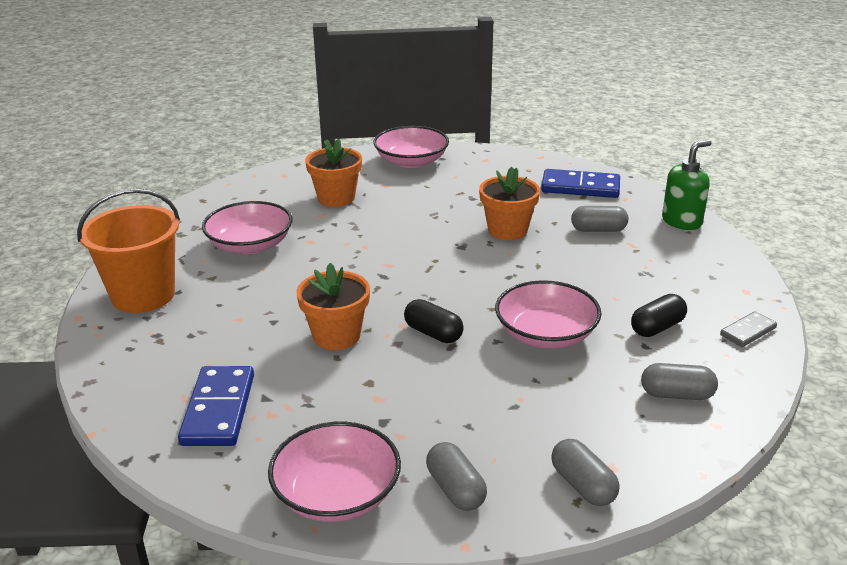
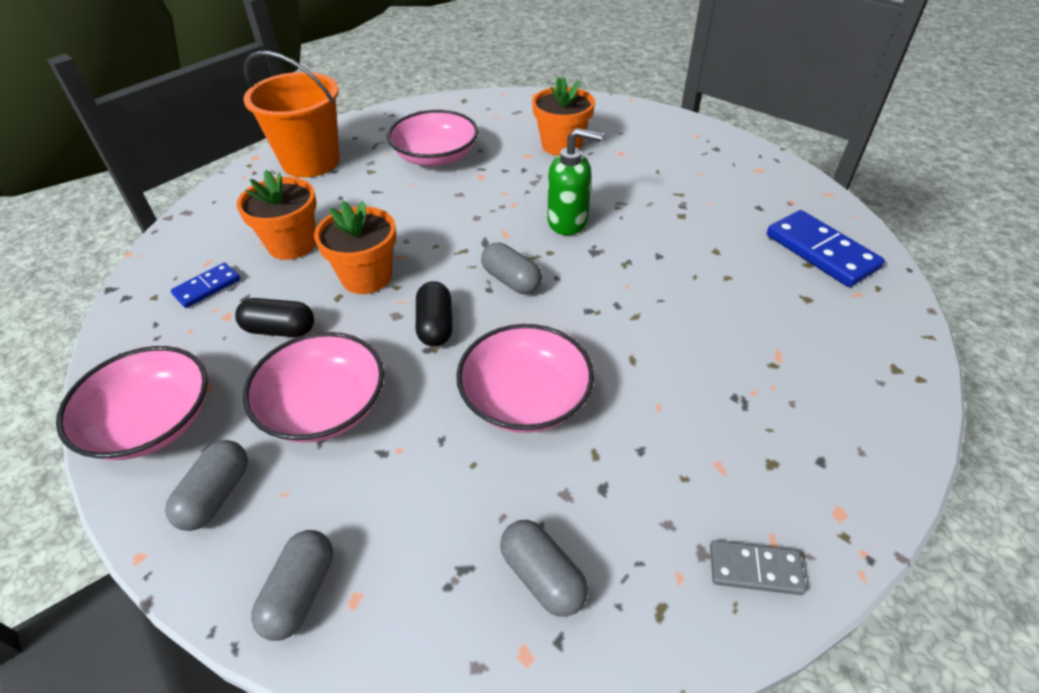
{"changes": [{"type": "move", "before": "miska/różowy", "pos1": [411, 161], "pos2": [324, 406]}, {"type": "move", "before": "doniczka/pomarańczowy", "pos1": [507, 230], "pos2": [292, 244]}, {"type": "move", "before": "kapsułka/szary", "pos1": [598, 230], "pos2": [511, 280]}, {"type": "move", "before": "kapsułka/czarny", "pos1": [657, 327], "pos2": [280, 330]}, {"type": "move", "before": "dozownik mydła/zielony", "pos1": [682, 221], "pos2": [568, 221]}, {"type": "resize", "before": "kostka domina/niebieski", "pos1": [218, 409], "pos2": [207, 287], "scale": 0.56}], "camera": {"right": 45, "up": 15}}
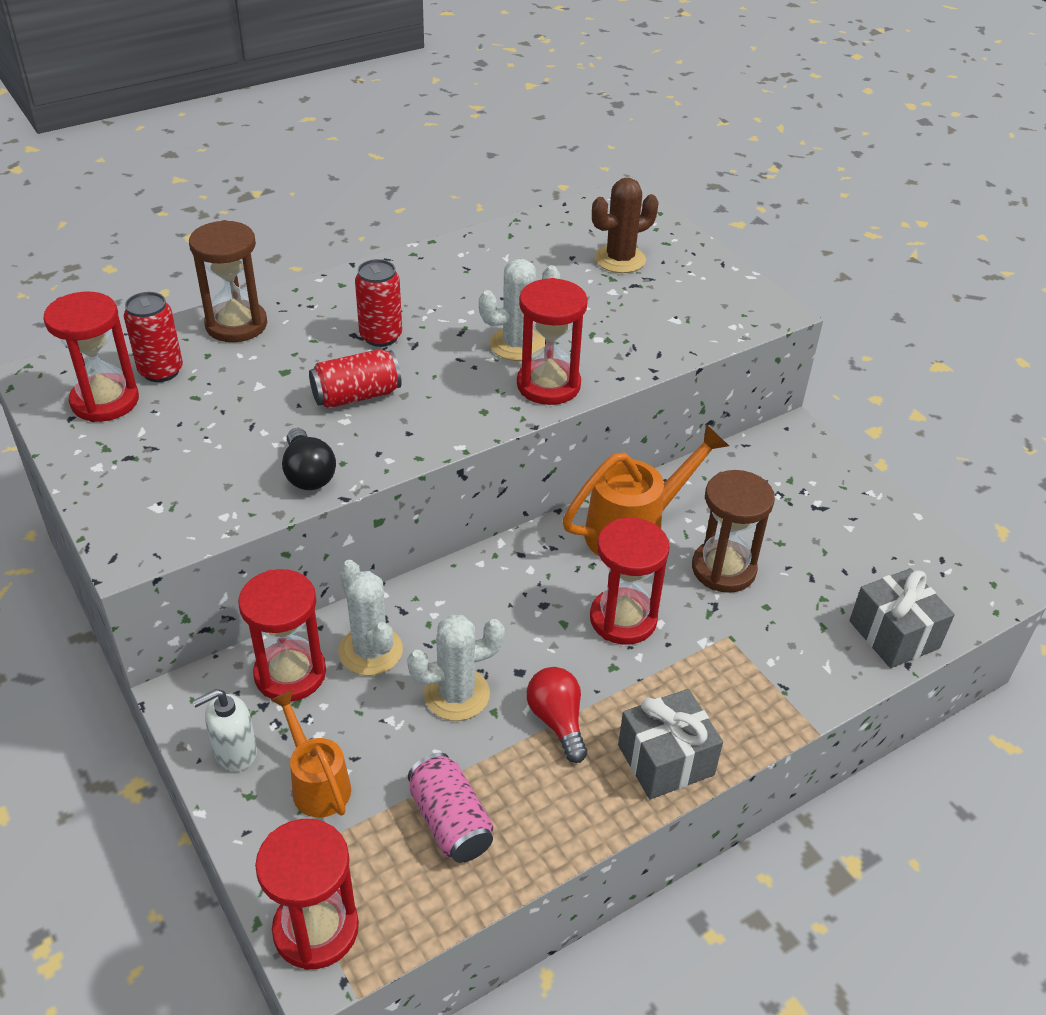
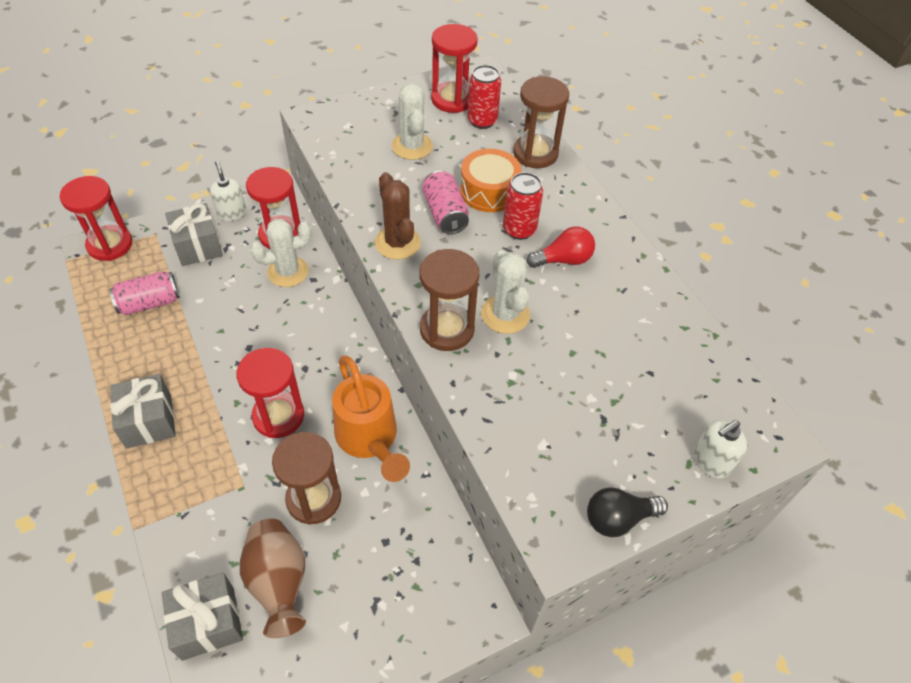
{"changes": [{"type": "insert", "after": "wazon/brązowy", "pos2": [279, 582]}, {"type": "insert", "after": "bęben/pomarańczowy", "pos2": [489, 191]}, {"type": "insert", "after": "dozownik mydła/biały", "pos2": [710, 462]}, {"type": "move", "before": "żarówka/czarny", "pos1": [308, 474], "pos2": [618, 518]}, {"type": "move", "before": "kaktus/biały", "pos1": [457, 694], "pos2": [412, 146]}, {"type": "move", "before": "żarówka/czerwony", "pos1": [557, 721], "pos2": [563, 260]}, {"type": "move", "before": "kaktus/brązowy", "pos1": [620, 259], "pos2": [397, 243]}, {"type": "replace", "before": "konewka/pomarańczowy", "after": "prezent/szary", "pos1": [317, 783], "pos2": [198, 246]}, {"type": "recolor", "before": "puszka/czerwony", "after": "puszka/różowy", "pos1": [356, 396], "pos2": [445, 214]}, {"type": "recolor", "before": "klepsydra/czerwony", "after": "klepsydra/brązowy", "pos1": [548, 385], "pos2": [447, 329]}], "camera": {"right": 95, "up": 10}}
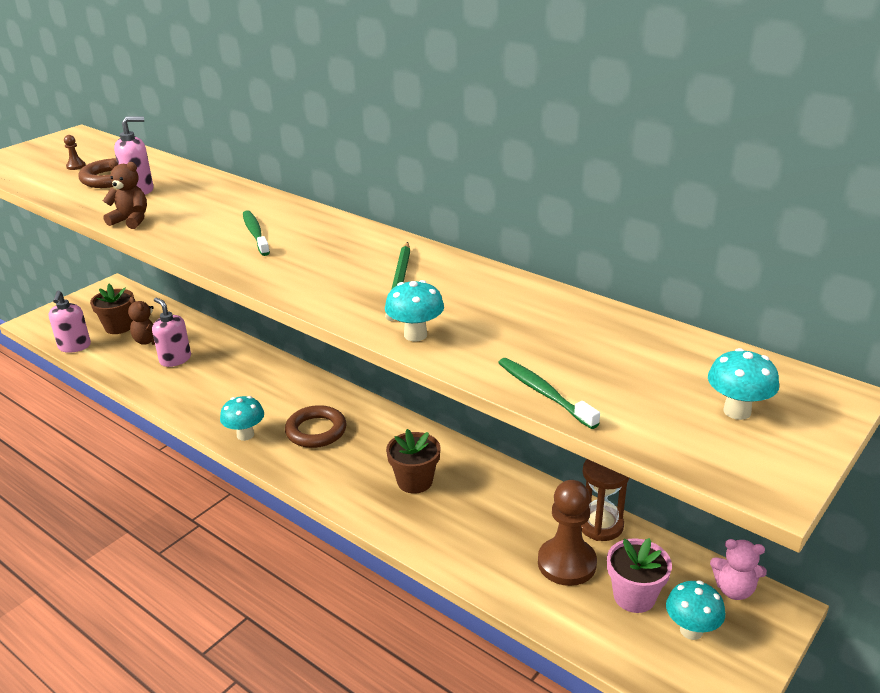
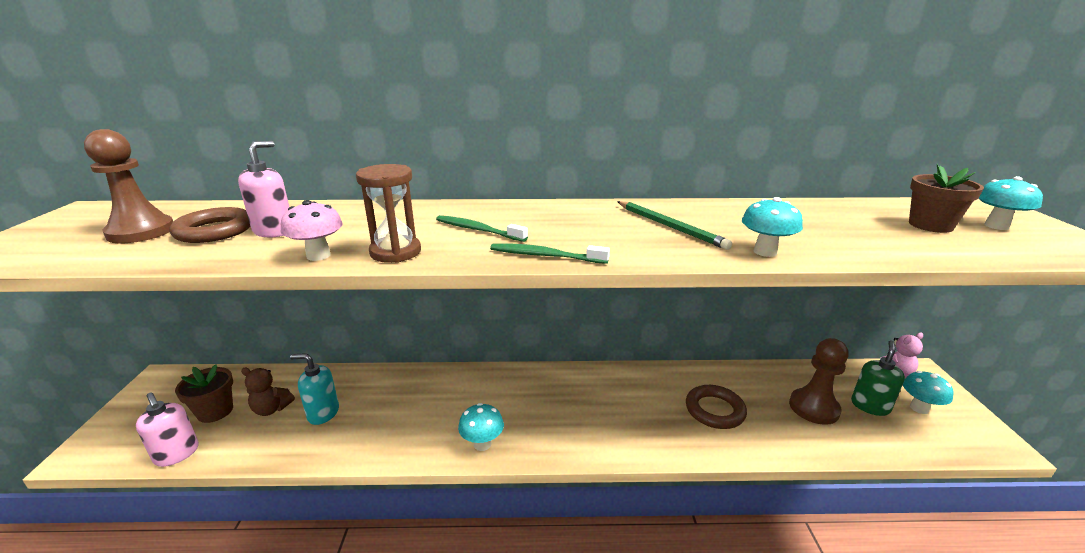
{"changes": [{"type": "move", "before": "pierścień/brązowy", "pos1": [316, 431], "pos2": [714, 410]}, {"type": "move", "before": "doniczka/brązowy", "pos1": [414, 481], "pos2": [930, 225]}, {"type": "move", "before": "szczoteczka do zębów/zielony", "pos1": [543, 393], "pos2": [545, 256]}, {"type": "move", "before": "klepsydra/brązowy", "pos1": [600, 525], "pos2": [395, 252]}, {"type": "replace", "before": "miś/brązowy", "after": "grzyb/różowy", "pos1": [131, 221], "pos2": [318, 255]}, {"type": "replace", "before": "doniczka/różowy", "after": "dozownik mydła/zielony", "pos1": [634, 596], "pos2": [870, 406]}, {"type": "recolor", "before": "dozownik mydła/różowy", "after": "dozownik mydła/turkusowy", "pos1": [175, 359], "pos2": [323, 413]}, {"type": "resize", "before": "pionek/brązowy", "pos1": [76, 166], "pos2": [141, 232], "scale": 2.46}], "camera": {"right": -40, "up": -5}}
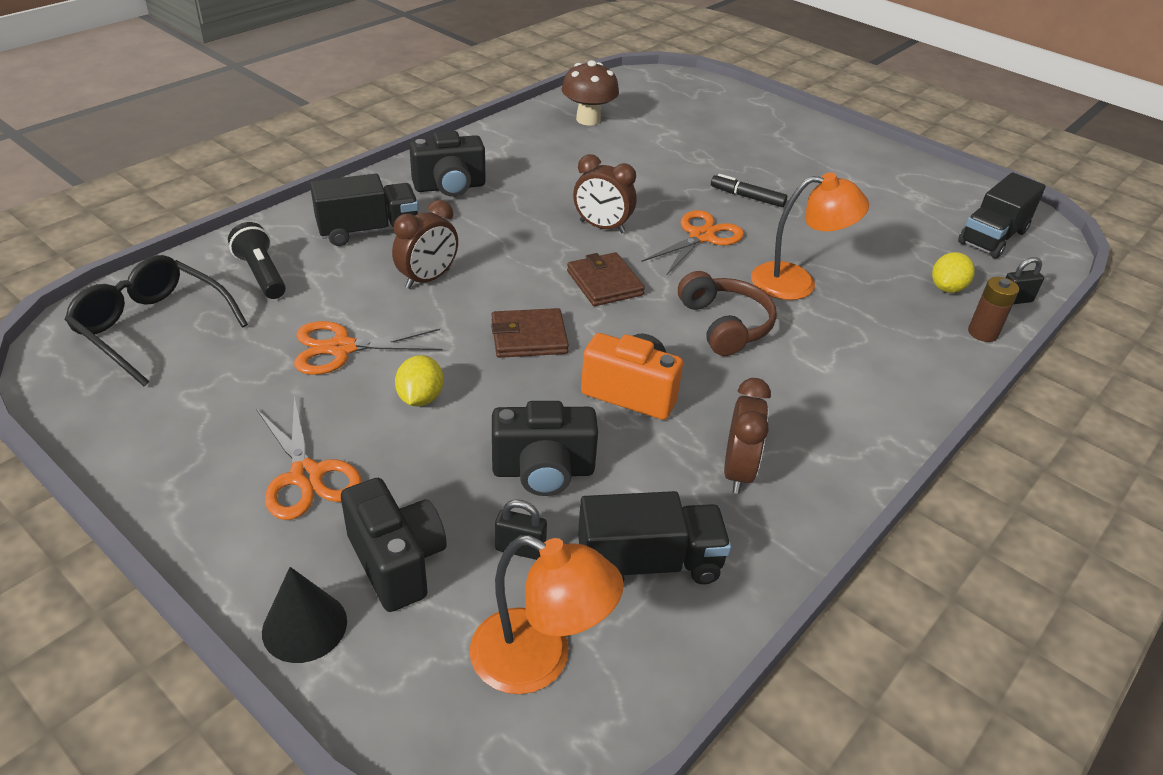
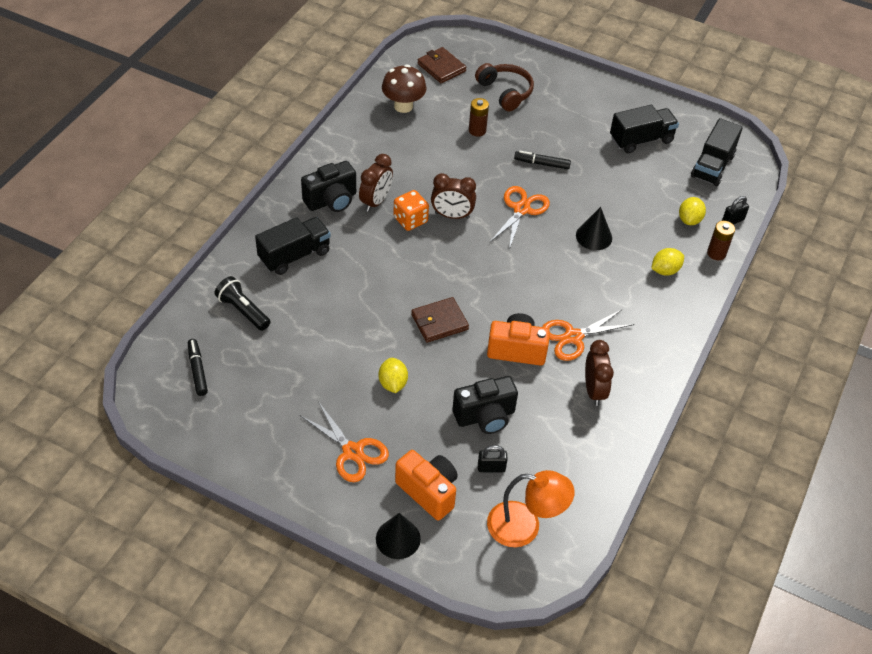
{"changes": [{"type": "insert", "after": "kostka do gry/pomarańczowy", "pos2": [410, 220]}, {"type": "insert", "after": "bateria/brązowy", "pos2": [477, 130]}, {"type": "insert", "after": "cytryna/żółty", "pos2": [665, 270]}, {"type": "move", "before": "nożyczki/pomarańczowy", "pos1": [341, 348], "pos2": [573, 337]}, {"type": "move", "before": "budzik/brązowy", "pos1": [427, 279], "pos2": [376, 201]}, {"type": "move", "before": "portfel/brązowy", "pos1": [604, 283], "pos2": [441, 67]}, {"type": "move", "before": "ciężarówka/czarny", "pos1": [649, 563], "pos2": [641, 140]}, {"type": "move", "before": "słuchawki/brązowy", "pos1": [725, 325], "pos2": [505, 92]}, {"type": "replace", "before": "okulary/czarny", "after": "flamaster/czarny", "pos1": [152, 327], "pos2": [197, 370]}, {"type": "replace", "before": "lampka/pomarańczowy", "after": "stożek/czarny", "pos1": [797, 282], "pos2": [594, 236]}, {"type": "recolor", "before": "aparat fotograficzny/czarny", "after": "aparat fotograficzny/pomarańczowy", "pos1": [396, 562], "pos2": [428, 491]}], "camera": {"right": -15, "up": 10}}
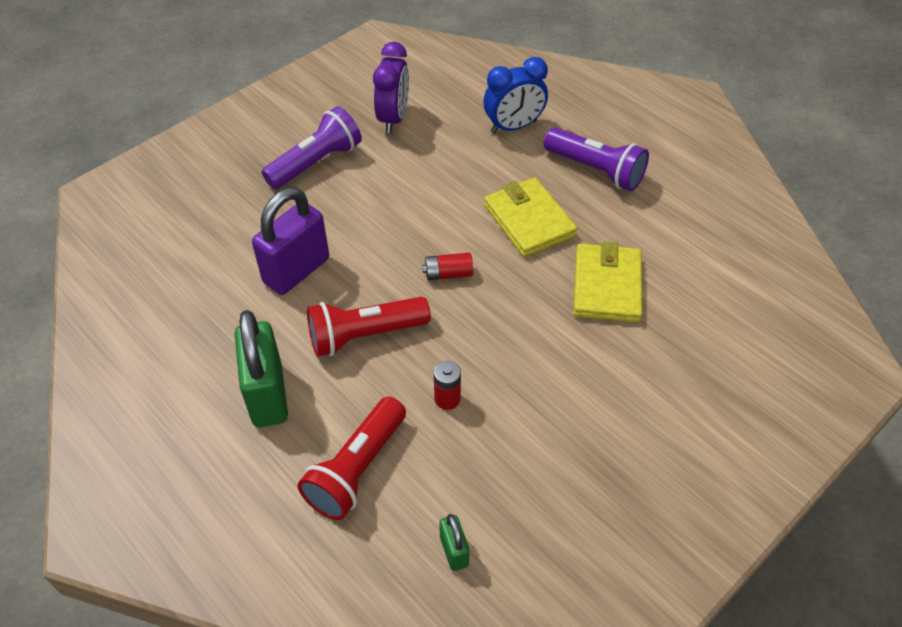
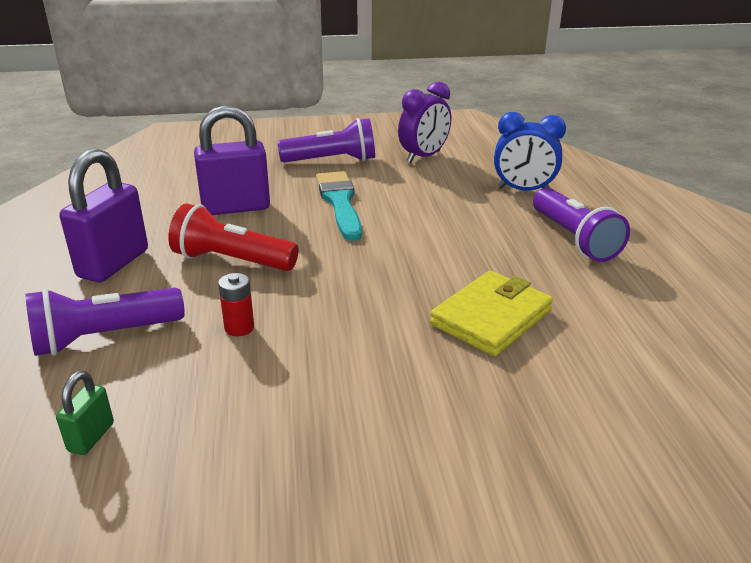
{"changes": [{"type": "delete", "before": "bateria/czerwony", "pos1": [448, 274]}, {"type": "delete", "before": "portfel/żółty", "pos1": [529, 221]}, {"type": "insert", "after": "pędzel/turkusowy", "pos2": [340, 202]}, {"type": "recolor", "before": "kłódka/zielony", "after": "kłódka/fioletowy", "pos1": [267, 395], "pos2": [113, 263]}, {"type": "recolor", "before": "latarka/czerwony", "after": "latarka/fioletowy", "pos1": [356, 469], "pos2": [104, 337]}], "camera": {"right": 35, "up": -20}}
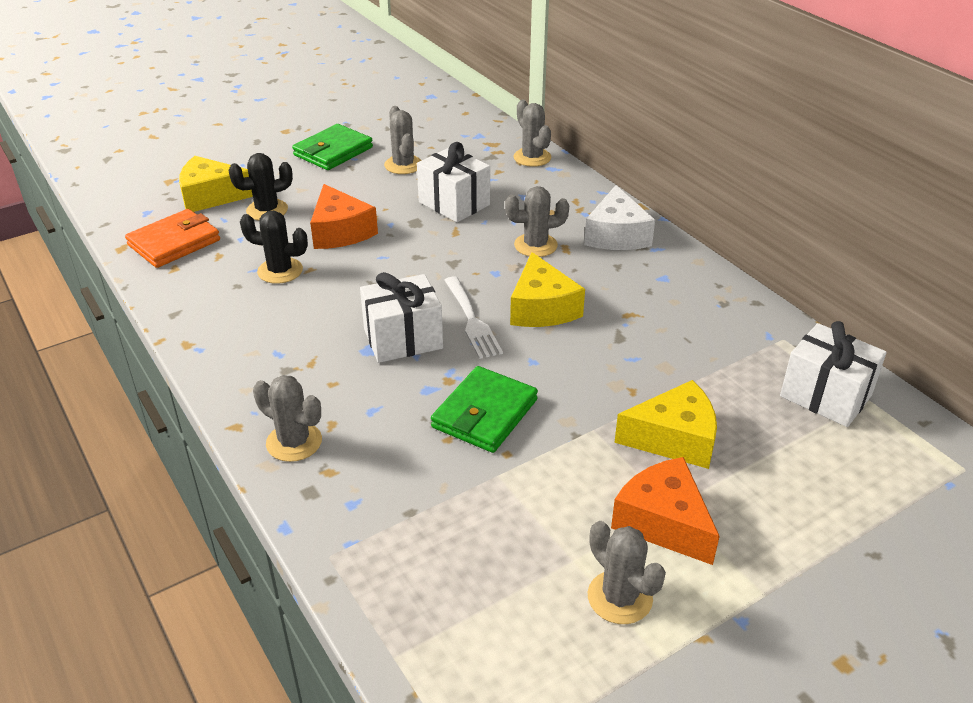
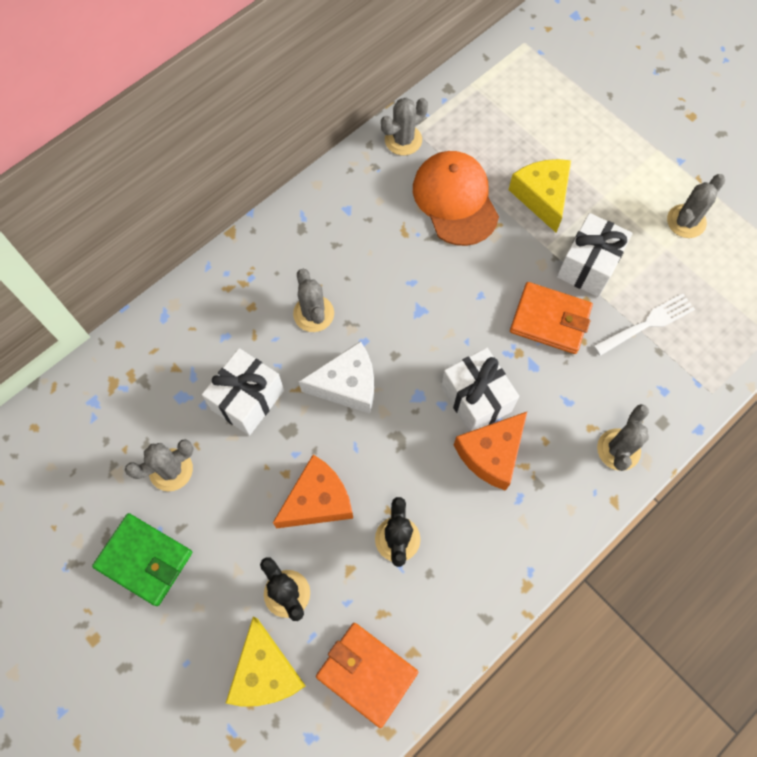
{"changes": [{"type": "delete", "before": "ser/żółty", "pos1": [542, 308]}, {"type": "insert", "after": "czapka/pomarańczowy", "pos2": [455, 200]}, {"type": "move", "before": "widelec/biały", "pos1": [472, 320], "pos2": [647, 324]}, {"type": "move", "before": "kaktus/szary", "pos1": [532, 157], "pos2": [403, 140]}, {"type": "move", "before": "ser/biały", "pos1": [616, 235], "pos2": [347, 385]}, {"type": "move", "before": "ser/pomarańczowy", "pos1": [663, 522], "pos2": [491, 454]}, {"type": "move", "before": "prezent/biały", "pos1": [825, 396], "pos2": [588, 266]}, {"type": "recolor", "before": "portfel/zielony", "after": "portfel/pomarańczowy", "pos1": [484, 413], "pos2": [550, 320]}], "camera": {"right": -100, "up": 30}}
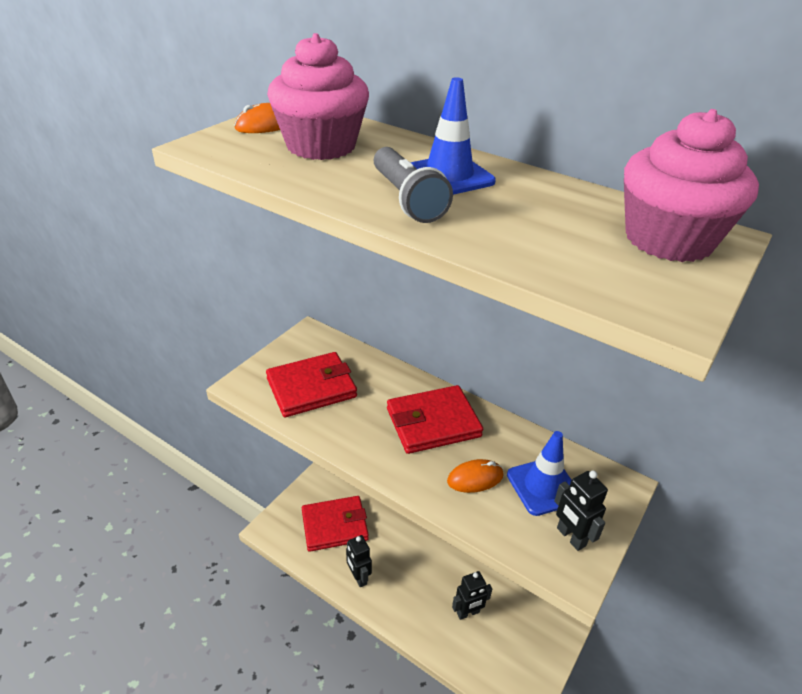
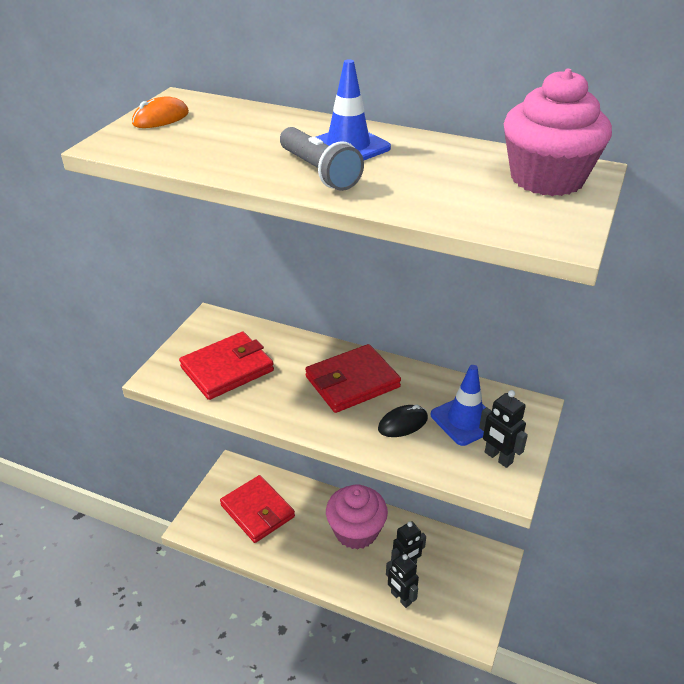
{"changes": [{"type": "move", "before": "muffinka/różowy", "pos1": [321, 146], "pos2": [356, 531]}, {"type": "move", "before": "robot/czarny", "pos1": [358, 577], "pos2": [401, 598]}, {"type": "recolor", "before": "myszka/pomarańczowy", "after": "myszka/czarny", "pos1": [475, 478], "pos2": [403, 423]}, {"type": "rotate", "before": "portfel/czerwony", "pos1": [334, 525], "pos2": [257, 511], "turn": 75}], "camera": {"right": -10, "up": 0}}
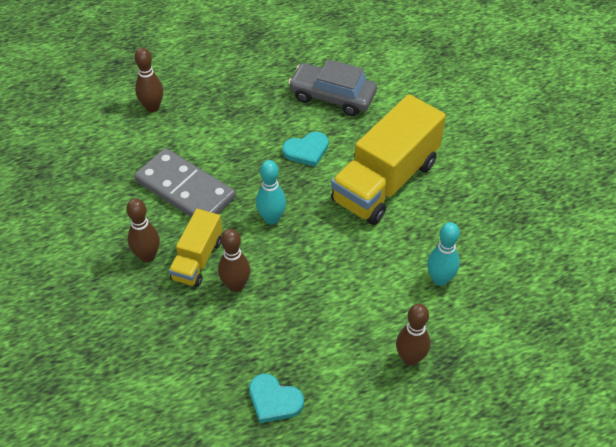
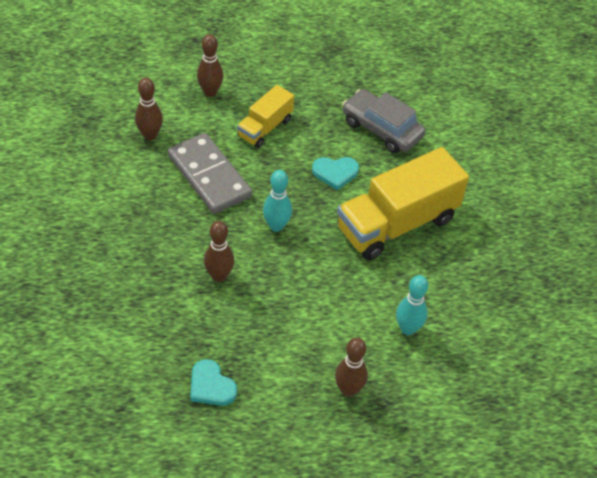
{"changes": [{"type": "move", "before": "kręgiel/brązowy", "pos1": [147, 256], "pos2": [150, 135]}, {"type": "move", "before": "ciężarówka/żółty", "pos1": [197, 259], "pos2": [265, 128]}], "camera": {"right": 15, "up": 0}}
